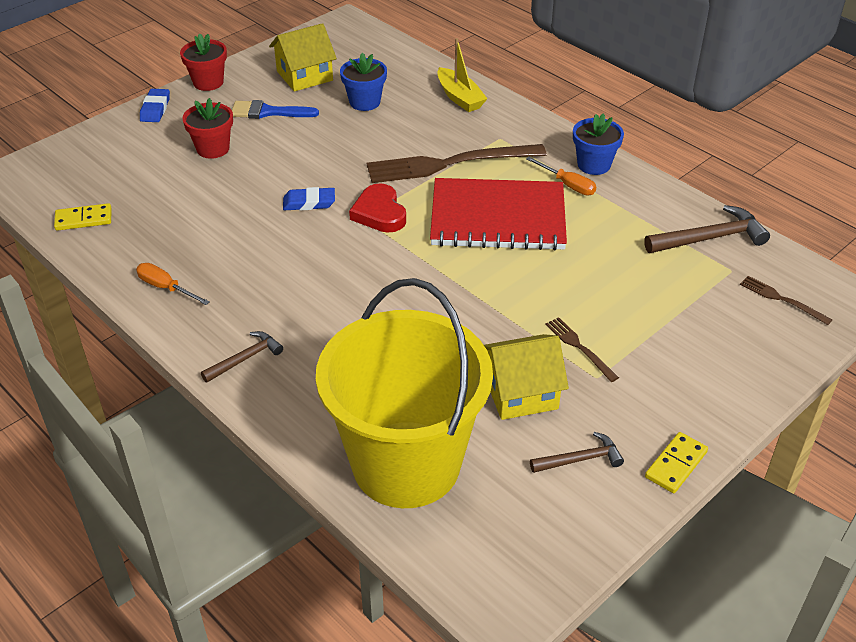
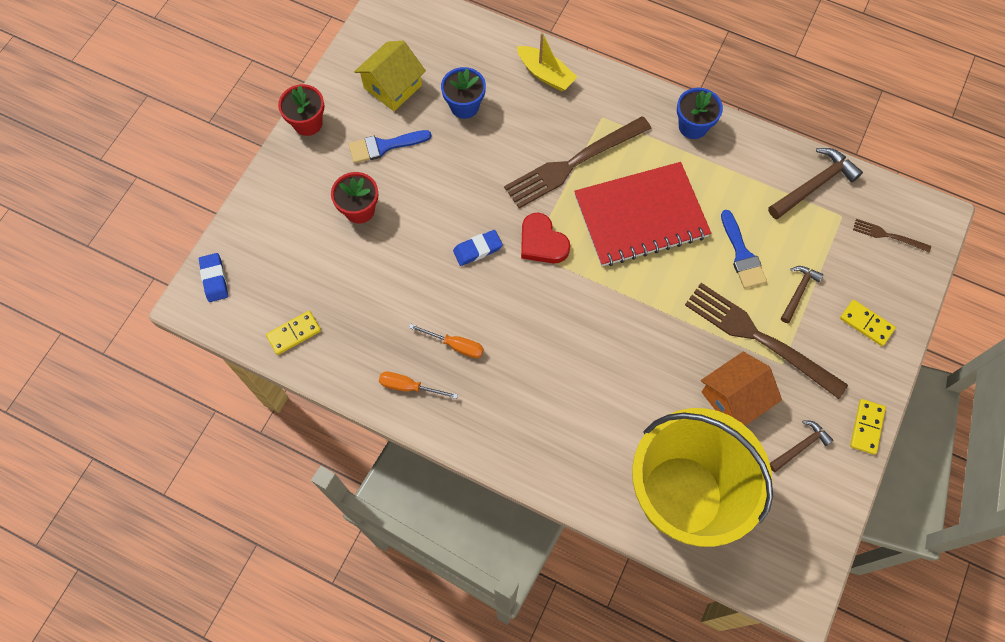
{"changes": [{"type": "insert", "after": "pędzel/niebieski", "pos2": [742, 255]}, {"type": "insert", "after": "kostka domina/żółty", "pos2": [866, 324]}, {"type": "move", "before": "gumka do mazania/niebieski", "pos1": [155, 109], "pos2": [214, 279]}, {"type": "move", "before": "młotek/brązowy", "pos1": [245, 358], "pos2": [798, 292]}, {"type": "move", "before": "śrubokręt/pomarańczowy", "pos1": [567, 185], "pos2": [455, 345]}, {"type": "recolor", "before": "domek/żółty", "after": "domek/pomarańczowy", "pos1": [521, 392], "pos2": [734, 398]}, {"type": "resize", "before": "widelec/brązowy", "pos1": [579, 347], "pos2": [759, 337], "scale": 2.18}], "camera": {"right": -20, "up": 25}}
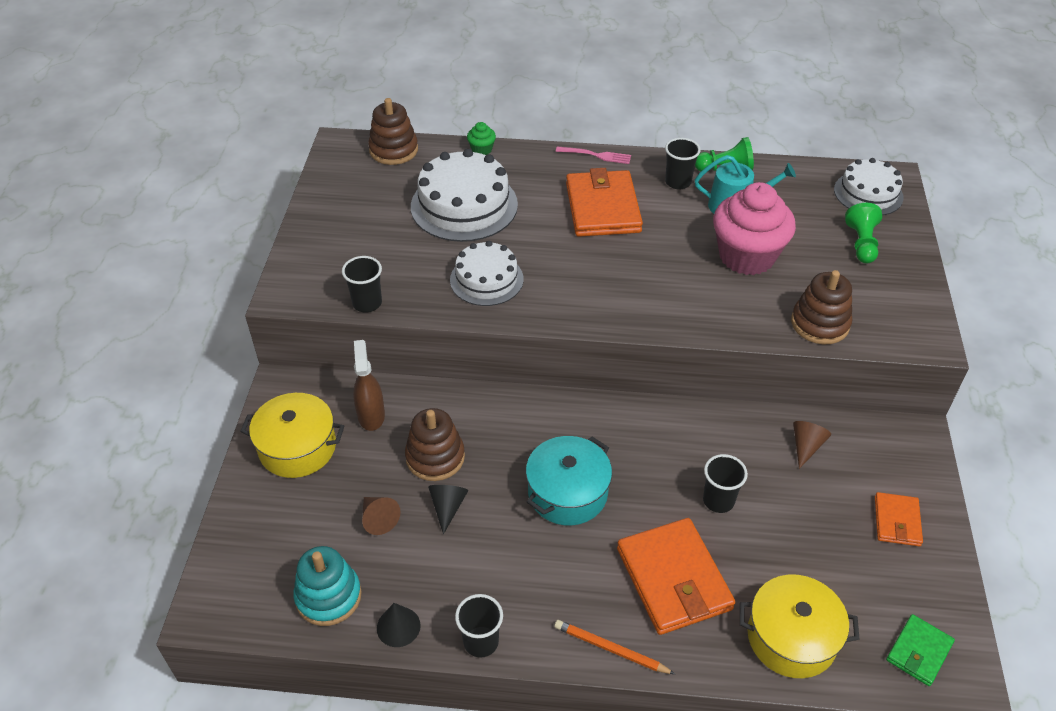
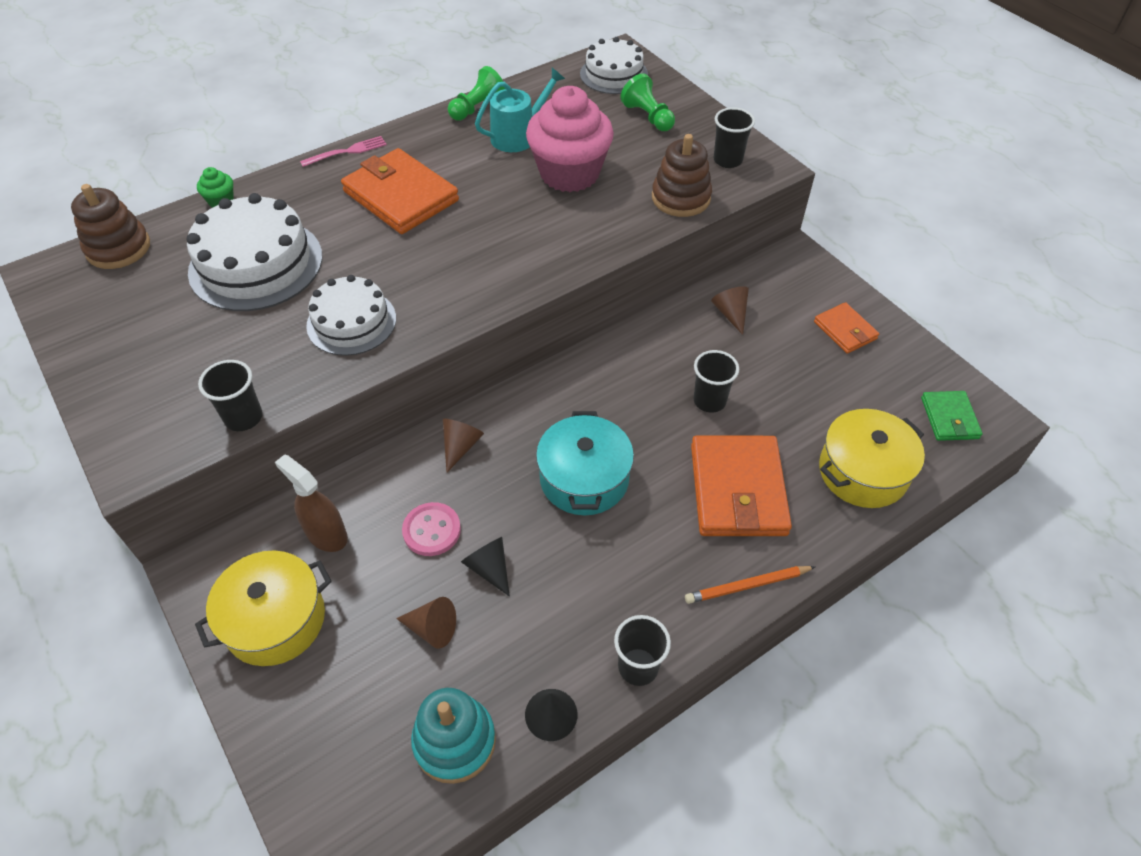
{"changes": [{"type": "insert", "after": "stożek/brązowy", "pos2": [460, 446]}, {"type": "move", "before": "szklanka/czarny", "pos1": [678, 182], "pos2": [727, 160]}, {"type": "replace", "before": "zabawka nakładanka/brązowy", "after": "guzik/różowy", "pos1": [435, 457], "pos2": [432, 530]}, {"type": "rotate", "before": "portfel/pomarańczowy", "pos1": [673, 579], "pos2": [738, 489], "turn": 60}], "camera": {"right": -40, "up": 5}}
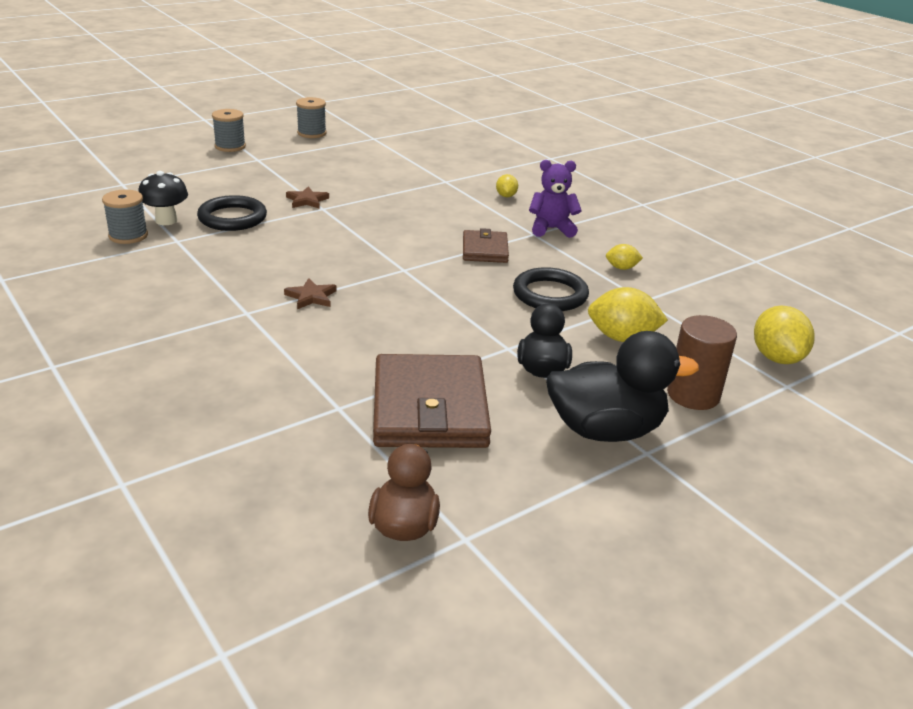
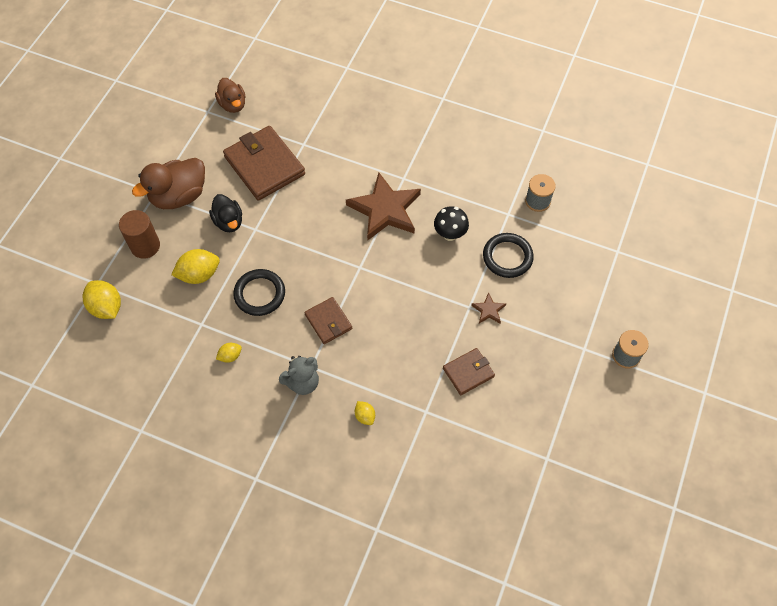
{"changes": [{"type": "delete", "before": "szpulka/szary", "pos1": [312, 133]}, {"type": "insert", "after": "portfel/brązowy", "pos2": [468, 372]}, {"type": "move", "before": "grzyb/czarny", "pos1": [166, 220], "pos2": [450, 234]}, {"type": "recolor", "before": "miś/fioletowy", "after": "miś/szary", "pos1": [551, 229], "pos2": [302, 382]}, {"type": "recolor", "before": "kaczka/czarny", "after": "kaczka/brązowy", "pos1": [605, 430], "pos2": [179, 196]}, {"type": "resize", "before": "gwiazda/brązowy", "pos1": [311, 297], "pos2": [385, 209], "scale": 2.32}], "camera": {"right": 150, "up": 30}}
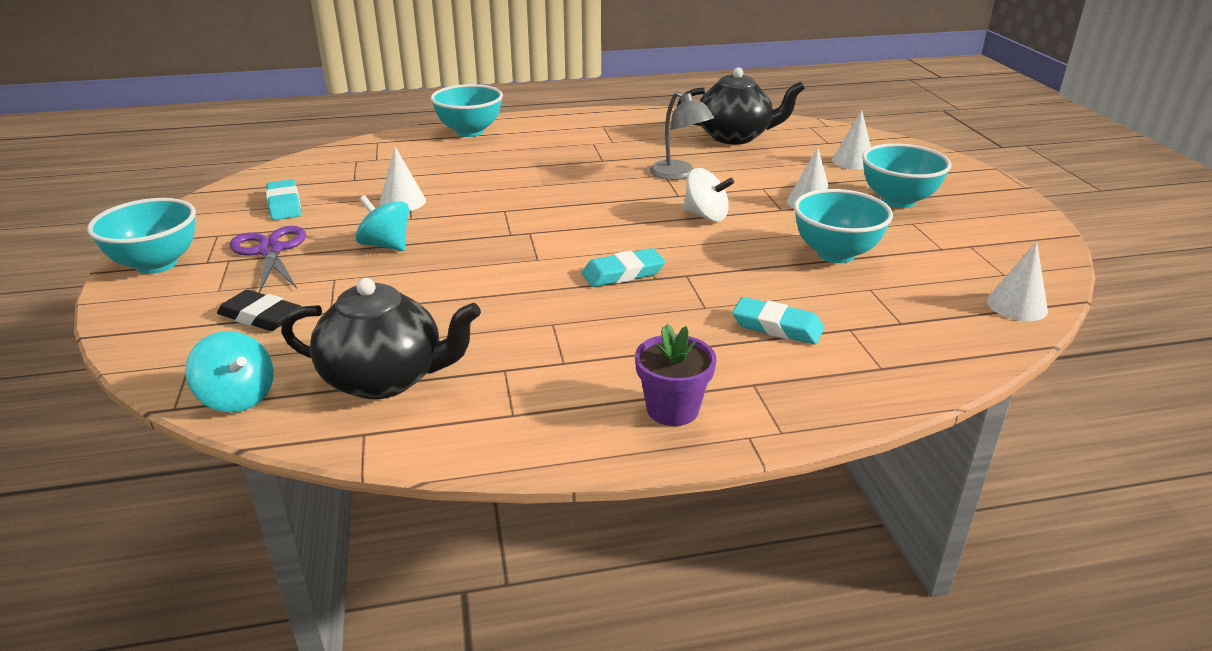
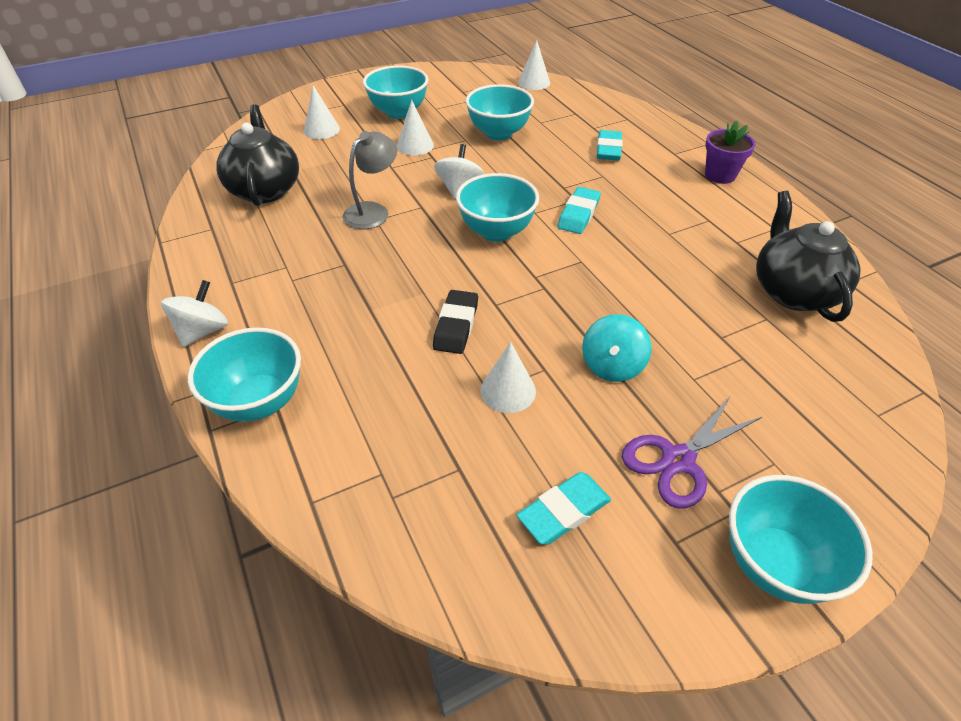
{"changes": [{"type": "delete", "before": "bączek/turkusowy", "pos1": [238, 397]}, {"type": "insert", "after": "bączek/biały", "pos2": [203, 331]}, {"type": "insert", "after": "miska/turkusowy", "pos2": [496, 232]}, {"type": "move", "before": "gumka do mazania/czarny", "pos1": [260, 316], "pos2": [456, 325]}, {"type": "rotate", "before": "gumka do mazania/turkusowy", "pos1": [623, 273], "pos2": [578, 214], "turn": 60}], "camera": {"right": -105, "up": 15}}
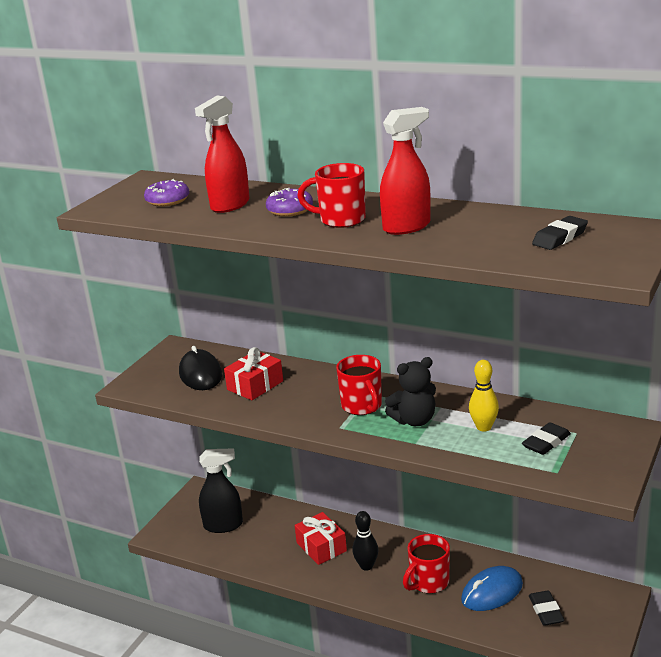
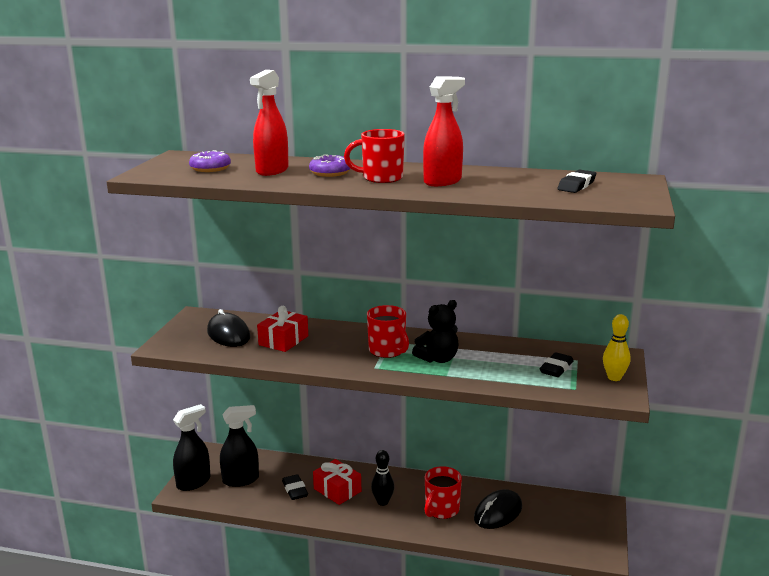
{"changes": [{"type": "insert", "after": "spryskiwacz/czarny", "pos2": [194, 482]}, {"type": "move", "before": "kręgiel/żółty", "pos1": [483, 427], "pos2": [614, 378]}, {"type": "move", "before": "gumka do mazania/czarny", "pos1": [546, 611], "pos2": [295, 490]}, {"type": "recolor", "before": "myszka/niebieski", "after": "myszka/czarny", "pos1": [492, 592], "pos2": [498, 512]}], "camera": {"right": -15, "up": -5}}
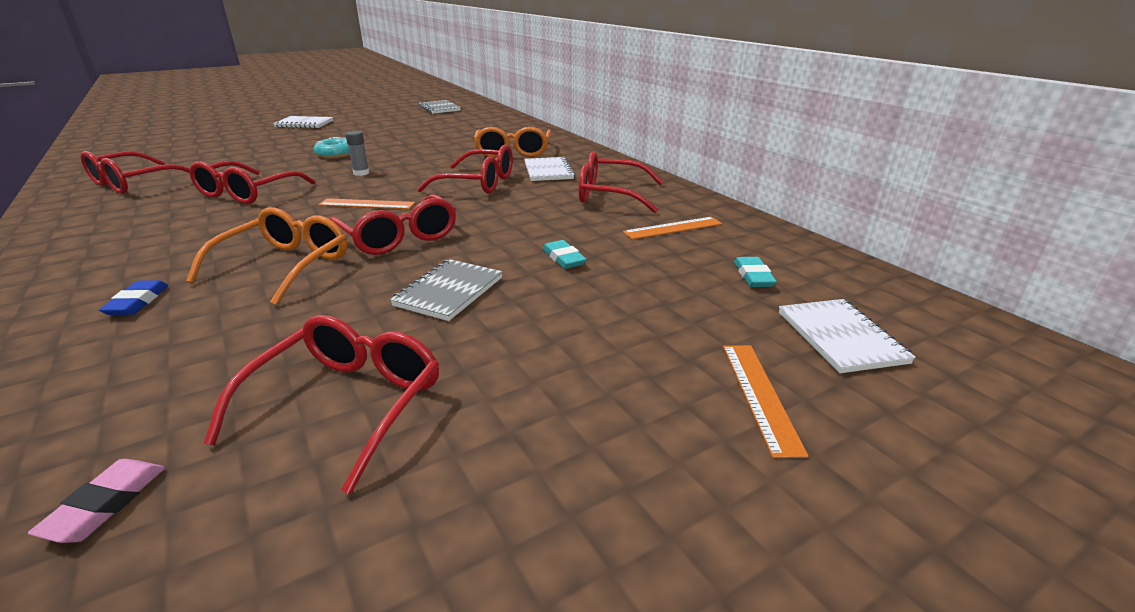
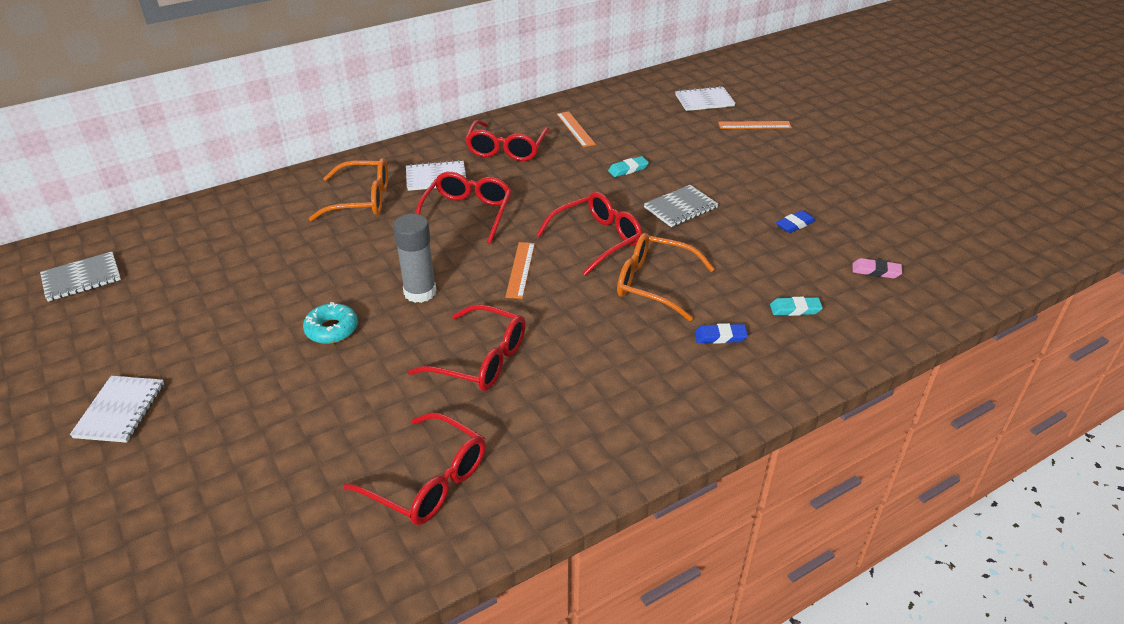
{"changes": [{"type": "move", "before": "gumka do mazania/turkusowy", "pos1": [753, 276], "pos2": [795, 309]}, {"type": "replace", "before": "okulary/czerwony", "after": "gumka do mazania/niebieski", "pos1": [347, 404], "pos2": [795, 224]}, {"type": "rotate", "before": "zeszyt/szary", "pos1": [449, 291], "pos2": [680, 208], "turn": -60}, {"type": "resize", "before": "klej w sztyfcie/szary", "pos1": [361, 173], "pos2": [420, 292], "scale": 1.84}], "camera": {"right": -90, "up": 10}}
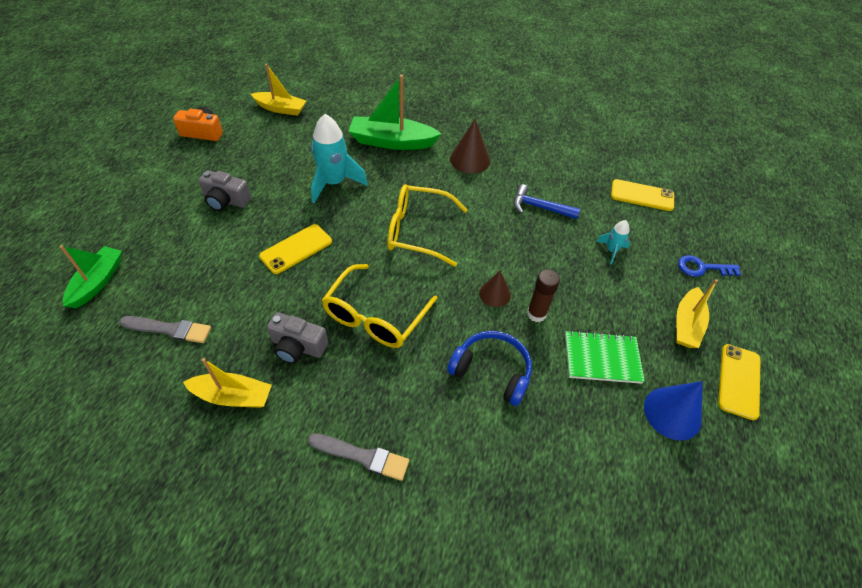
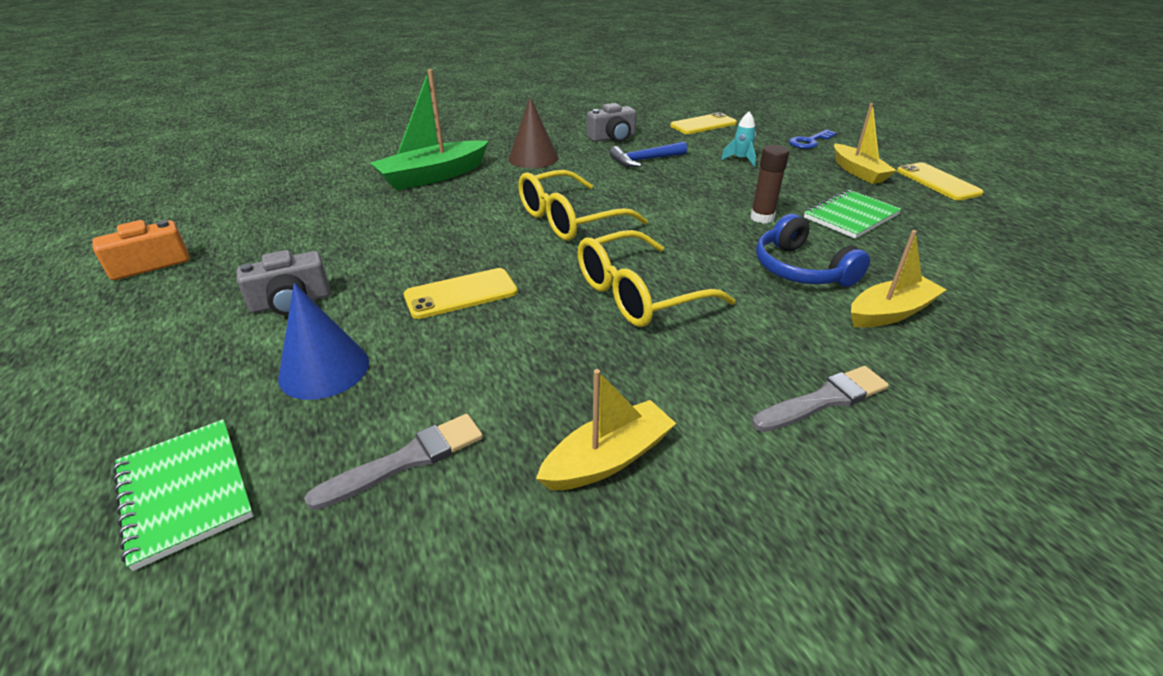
{"changes": [{"type": "delete", "before": "rakieta/turkusowy", "pos1": [334, 183]}, {"type": "delete", "before": "stożek/brązowy", "pos1": [494, 294]}, {"type": "move", "before": "łódka/żółty", "pos1": [281, 109], "pos2": [890, 312]}, {"type": "move", "before": "aparat fotograficzny/szary", "pos1": [298, 346], "pos2": [612, 138]}, {"type": "move", "before": "stożek/niebieski", "pos1": [672, 413], "pos2": [324, 369]}, {"type": "replace", "before": "łódka/zielony", "after": "zeszyt/zielony", "pos1": [97, 282], "pos2": [185, 492]}, {"type": "rotate", "before": "telefon/żółty", "pos1": [296, 249], "pos2": [461, 294], "turn": 60}, {"type": "rotate", "before": "okulary/żółty", "pos1": [375, 316], "pos2": [639, 294], "turn": 75}, {"type": "rotate", "before": "słuchawki/niebieski", "pos1": [492, 371], "pos2": [801, 269], "turn": -105}], "camera": {"right": -40, "up": -15}}
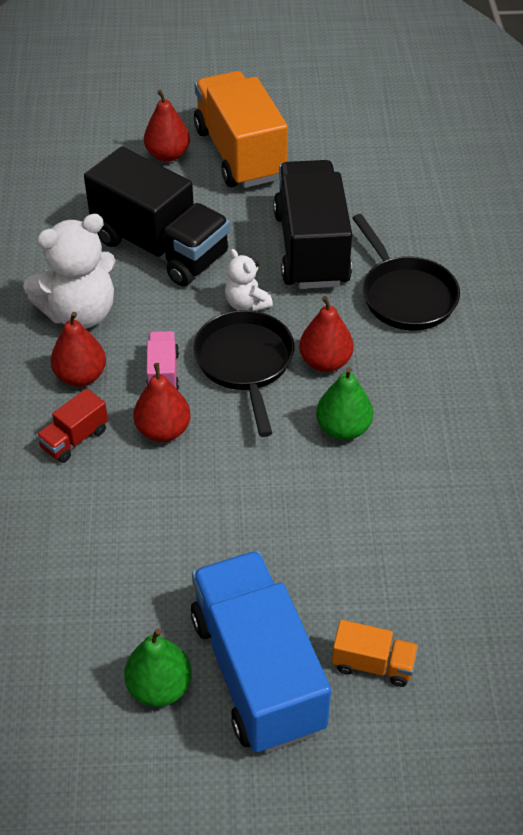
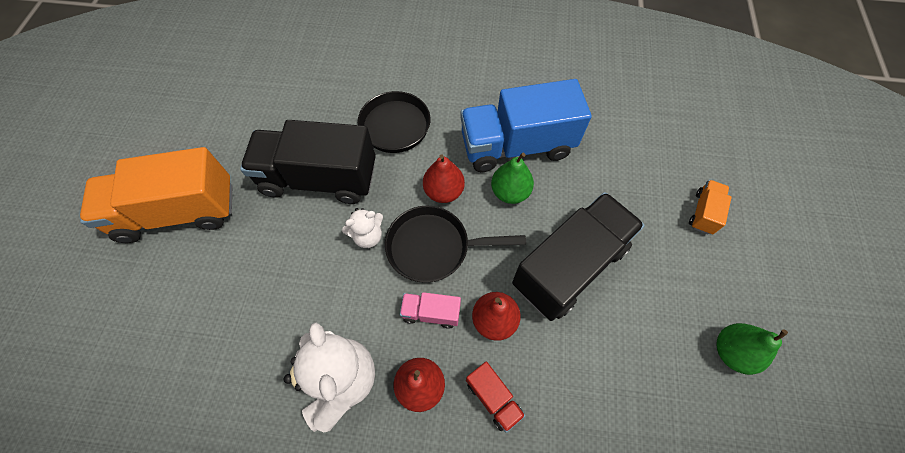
{"changes": [{"type": "delete", "before": "gruszka/czerwony", "pos1": [168, 155]}, {"type": "move", "before": "ciężarówka/czarny", "pos1": [160, 247], "pos2": [569, 266]}, {"type": "move", "before": "ciężarówka/niebieski", "pos1": [257, 671], "pos2": [516, 145]}], "camera": {"right": -80, "up": 15}}
